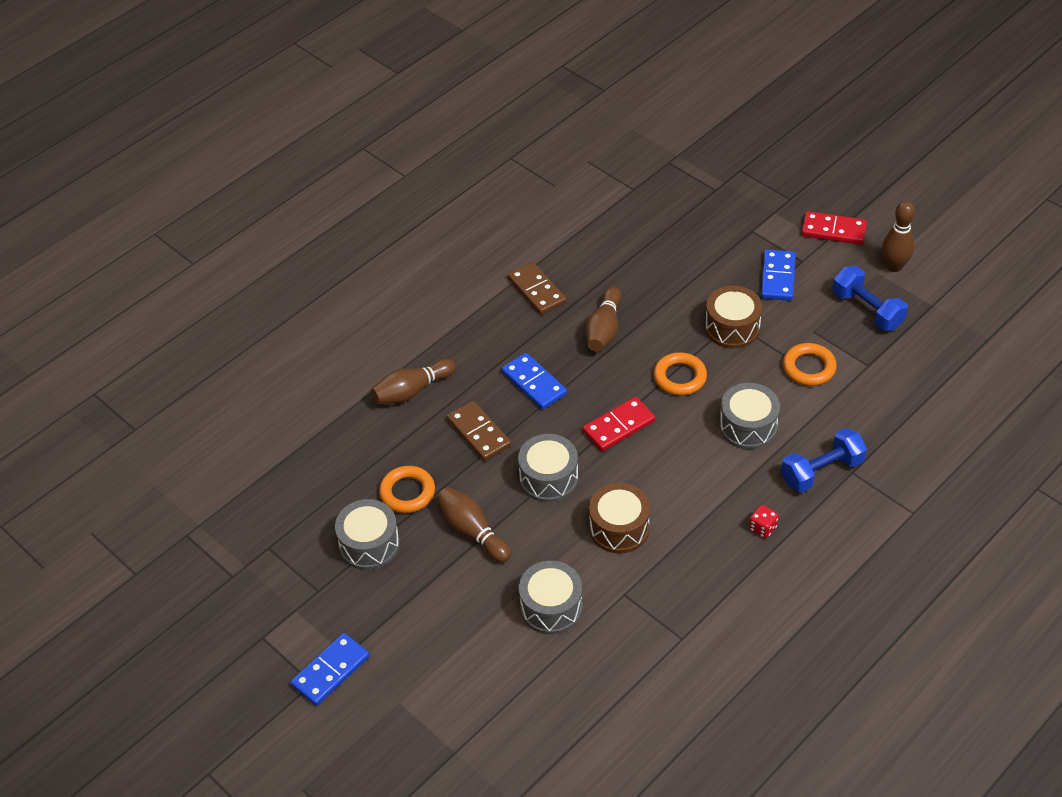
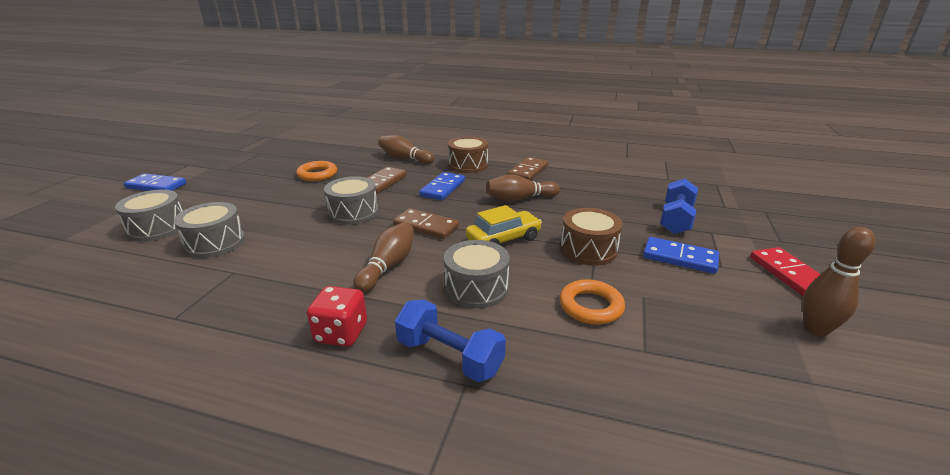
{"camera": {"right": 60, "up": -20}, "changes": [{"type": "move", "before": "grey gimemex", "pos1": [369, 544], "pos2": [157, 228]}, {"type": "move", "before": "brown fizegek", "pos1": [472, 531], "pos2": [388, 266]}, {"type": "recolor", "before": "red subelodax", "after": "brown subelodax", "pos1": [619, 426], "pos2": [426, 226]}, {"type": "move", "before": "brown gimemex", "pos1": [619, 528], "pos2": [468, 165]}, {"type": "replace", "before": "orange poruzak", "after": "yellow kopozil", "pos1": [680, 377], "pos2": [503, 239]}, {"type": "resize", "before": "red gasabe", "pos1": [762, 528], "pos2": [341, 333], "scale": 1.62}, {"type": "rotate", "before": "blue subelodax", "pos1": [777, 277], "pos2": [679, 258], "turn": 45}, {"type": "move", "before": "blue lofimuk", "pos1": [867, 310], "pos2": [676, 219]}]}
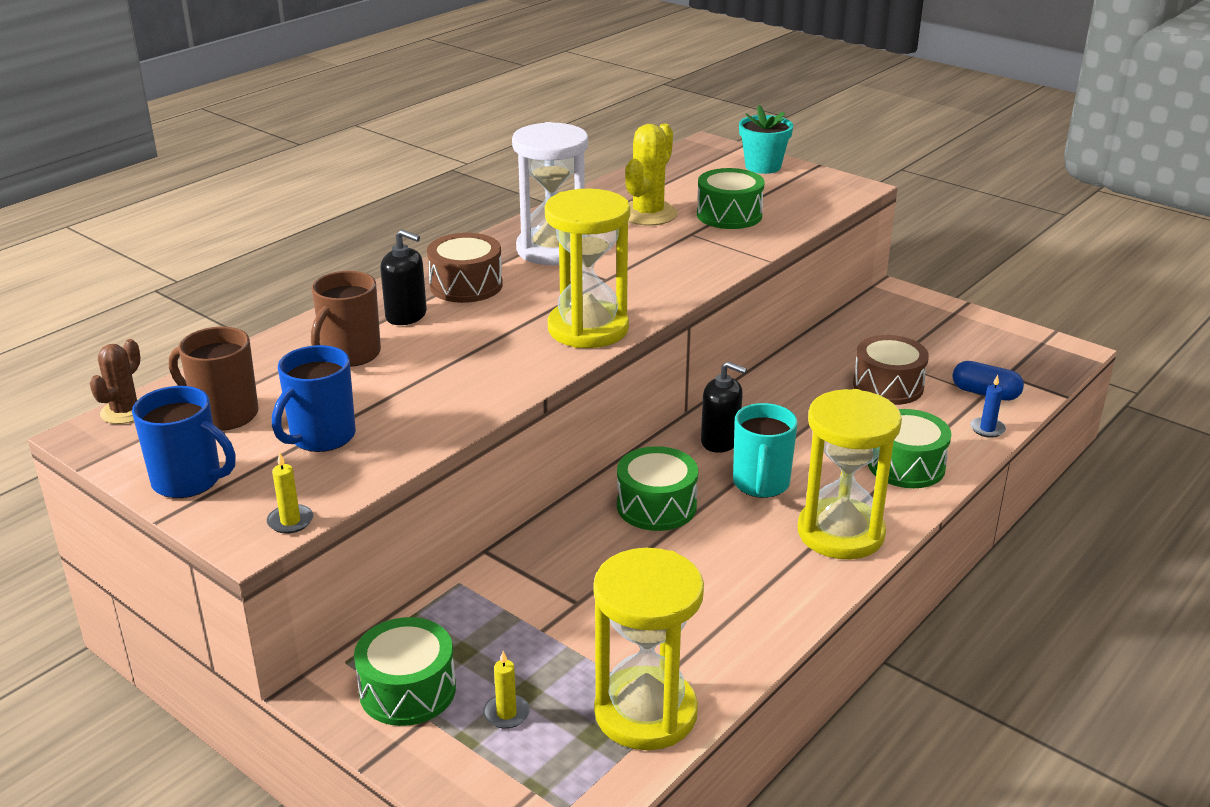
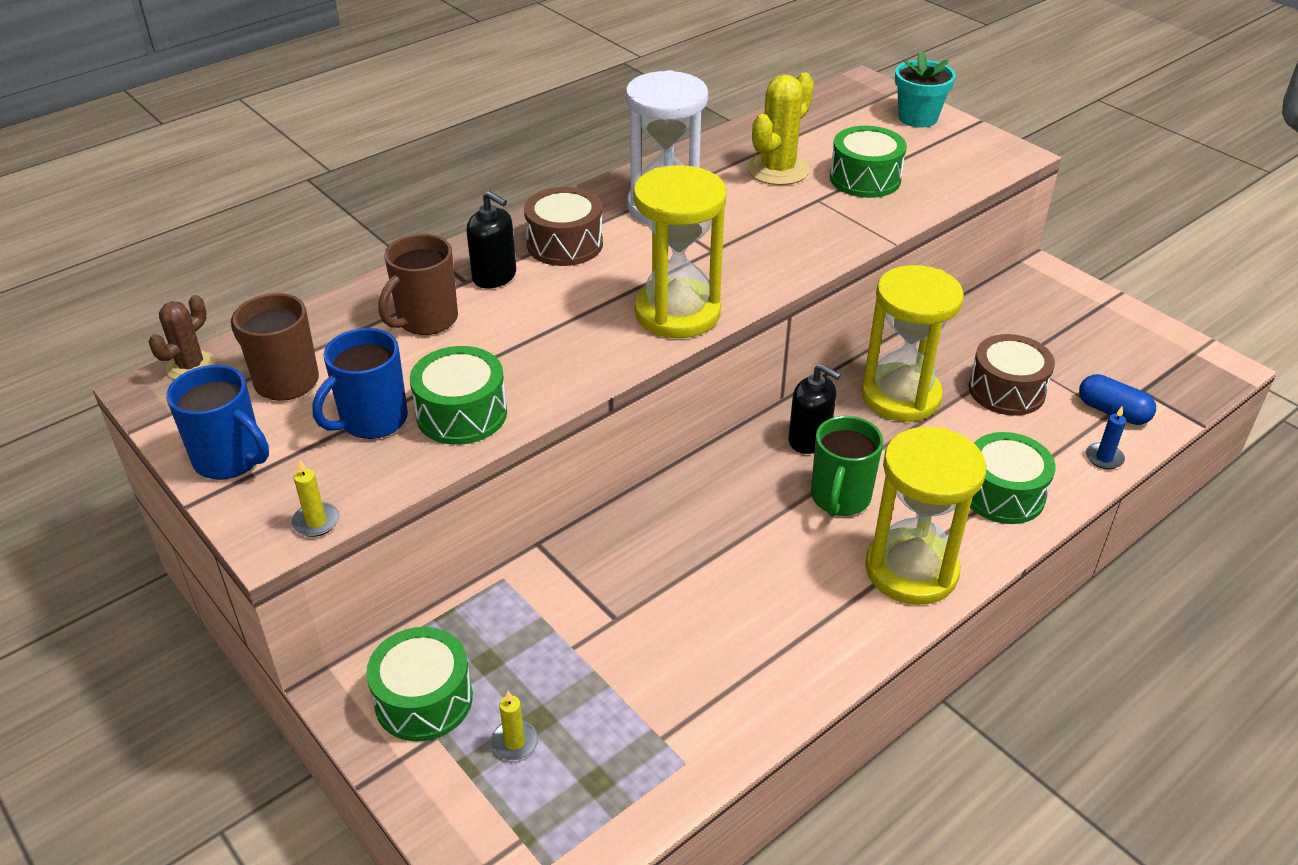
{"camera": {"right": 10, "up": 10}, "changes": [{"type": "move", "before": "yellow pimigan", "pos1": [645, 713], "pos2": [900, 396]}, {"type": "move", "before": "green gimemex", "pos1": [656, 506], "pos2": [461, 414]}, {"type": "recolor", "before": "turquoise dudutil", "after": "green dudutil", "pos1": [760, 484], "pos2": [840, 498]}]}
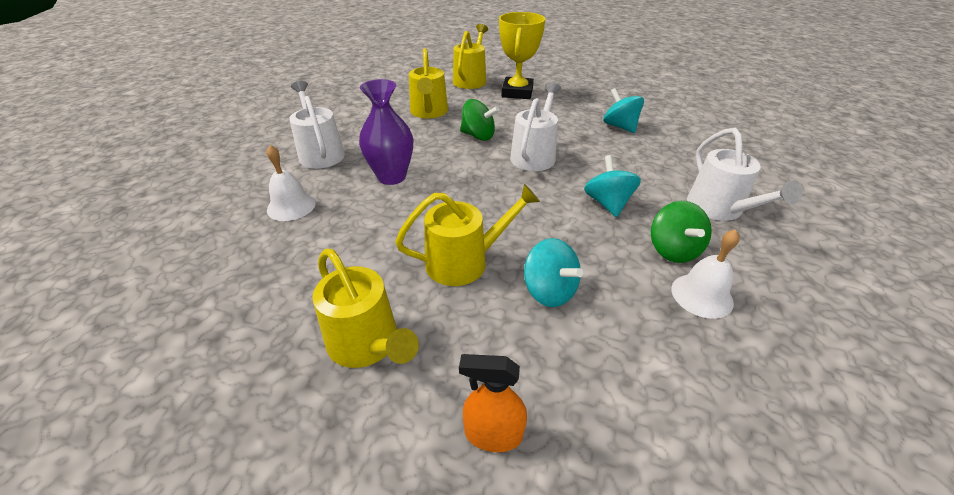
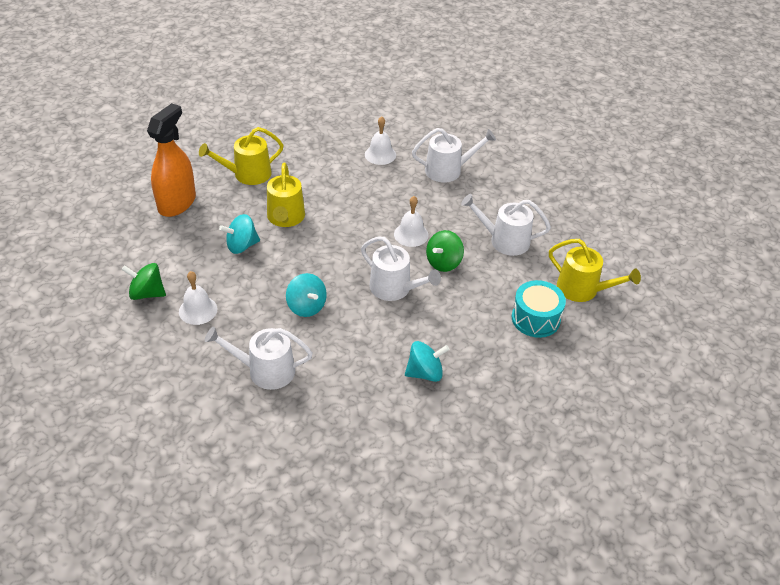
{"camera": {"right": 105, "up": 5}, "changes": [{"type": "delete", "before": "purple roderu", "pos1": [392, 177]}, {"type": "recolor", "before": "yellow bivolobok", "after": "white bivolobok", "pos1": [429, 112], "pos2": [504, 240]}, {"type": "resize", "before": "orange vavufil", "pos1": [493, 434], "pos2": [177, 203], "scale": 1.86}, {"type": "replace", "before": "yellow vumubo", "after": "turquoise gimemex", "pos1": [517, 92], "pos2": [535, 318]}, {"type": "rotate", "before": "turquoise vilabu", "pos1": [607, 203], "pos2": [306, 306], "turn": 45}, {"type": "move", "before": "green vilabu", "pos1": [673, 250], "pos2": [147, 293]}, {"type": "insert", "after": "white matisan", "pos2": [411, 234]}]}
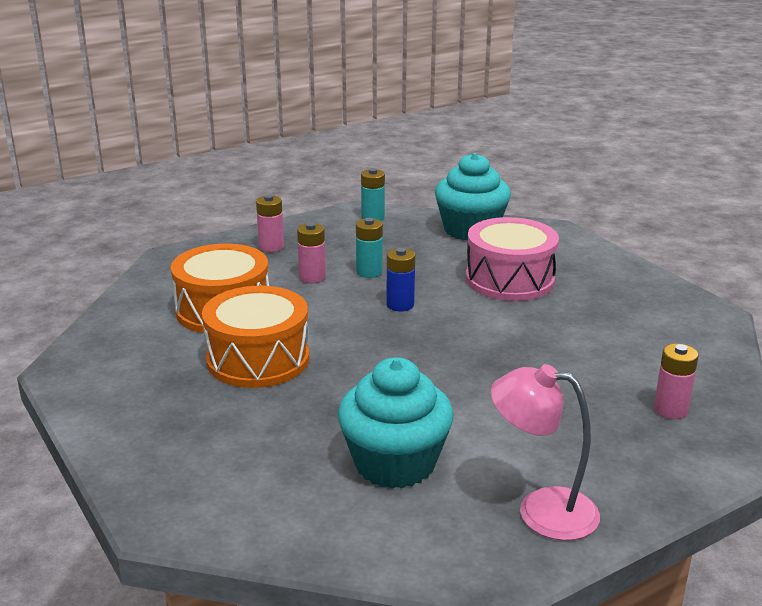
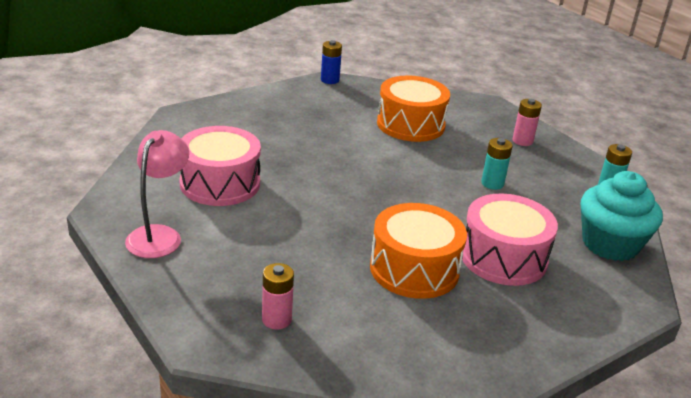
{"camera": {"right": 85, "up": 5}, "changes": [{"type": "move", "before": "orange gimemex", "pos1": [258, 359], "pos2": [414, 269]}, {"type": "delete", "before": "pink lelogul", "pos1": [312, 277]}, {"type": "replace", "before": "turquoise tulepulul", "after": "pink gimemex", "pos1": [395, 463], "pos2": [220, 183]}, {"type": "move", "before": "blue lelogul", "pos1": [400, 305], "pos2": [330, 80]}]}
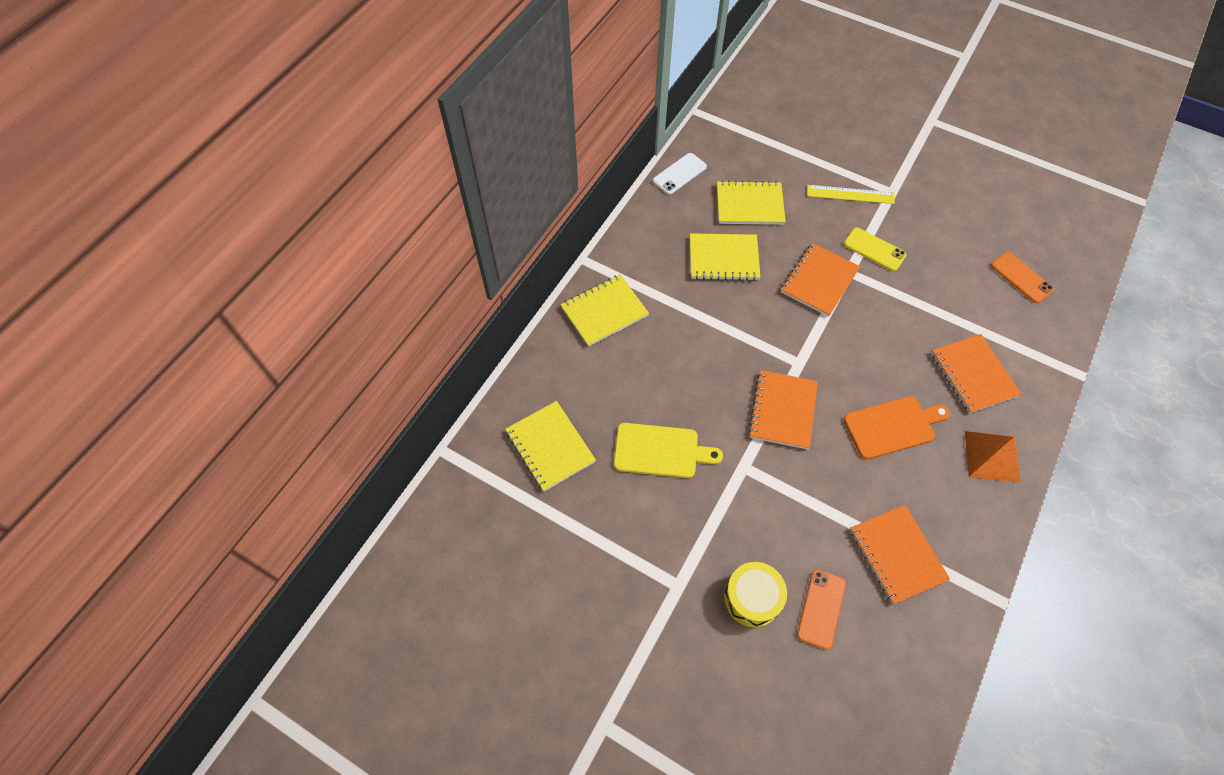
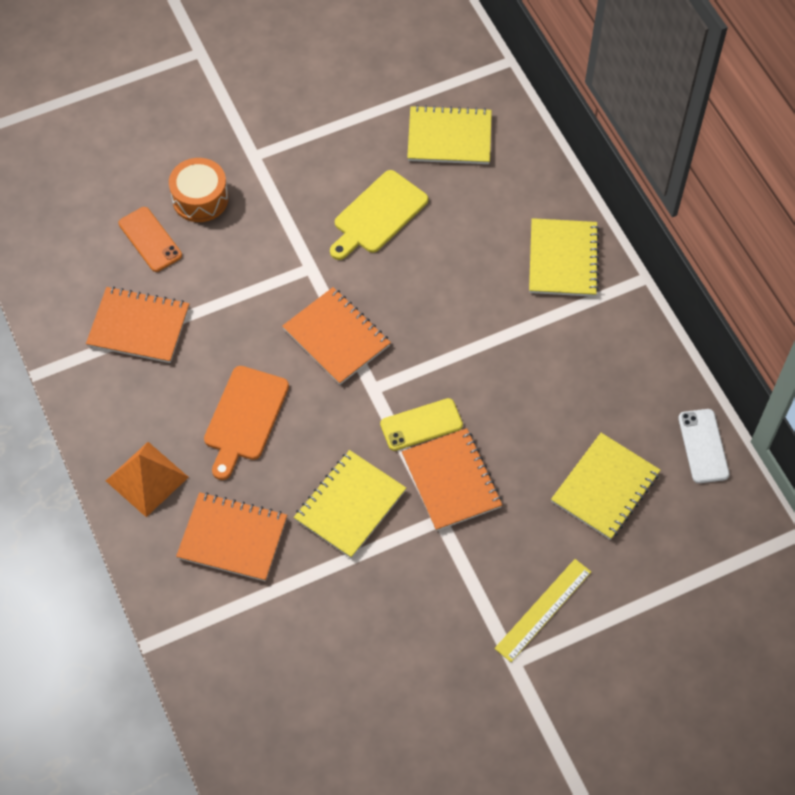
{"camera": {"right": 125, "up": 0}, "changes": [{"type": "move", "before": "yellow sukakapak", "pos1": [723, 258], "pos2": [350, 505]}, {"type": "recolor", "before": "yellow gimemex", "after": "orange gimemex", "pos1": [752, 598], "pos2": [200, 198]}, {"type": "move", "before": "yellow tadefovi", "pos1": [874, 249], "pos2": [421, 425]}, {"type": "delete", "before": "orange tadefovi", "pos1": [1021, 277]}]}
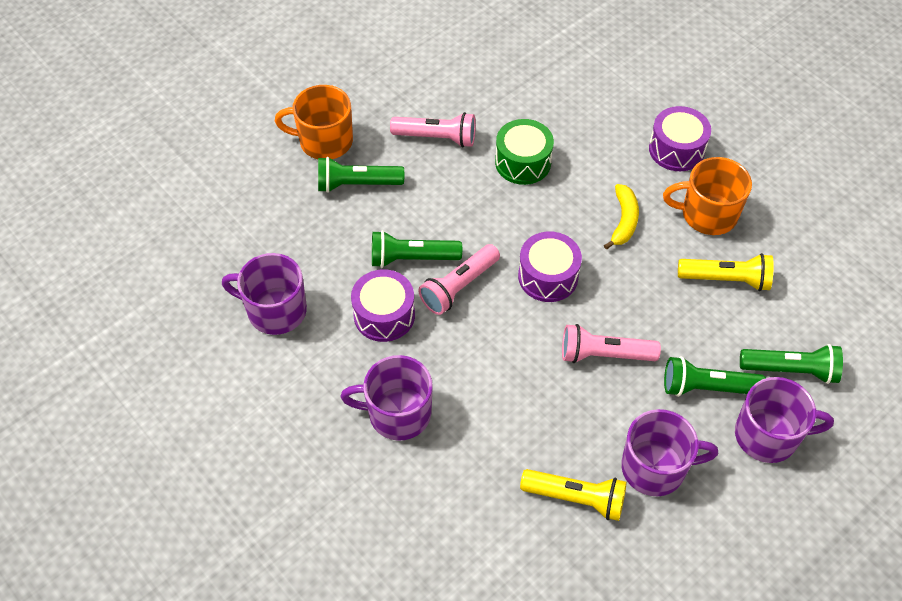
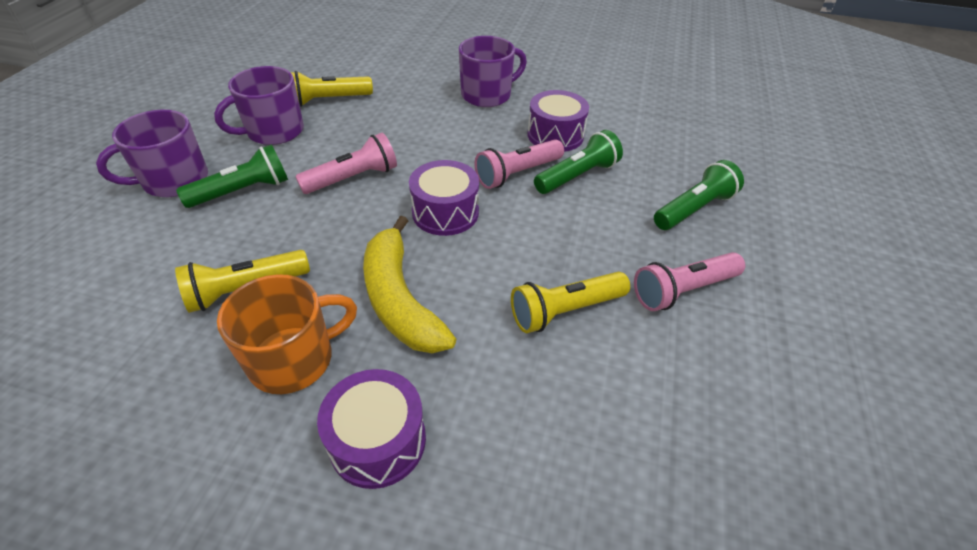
{"camera": {"right": 145, "up": -10}, "changes": [{"type": "delete", "before": "purple dudutil", "pos1": [275, 310]}, {"type": "delete", "before": "orange dudutil", "pos1": [324, 141]}, {"type": "rotate", "before": "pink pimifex", "pos1": [459, 286], "pos2": [517, 174], "turn": -135}, {"type": "replace", "before": "green gimemex", "after": "yellow pimifex", "pos1": [523, 162], "pos2": [565, 311]}, {"type": "resize", "before": "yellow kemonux", "pos1": [624, 221], "pos2": [399, 299], "scale": 1.67}, {"type": "delete", "before": "green pimifex", "pos1": [790, 370]}]}
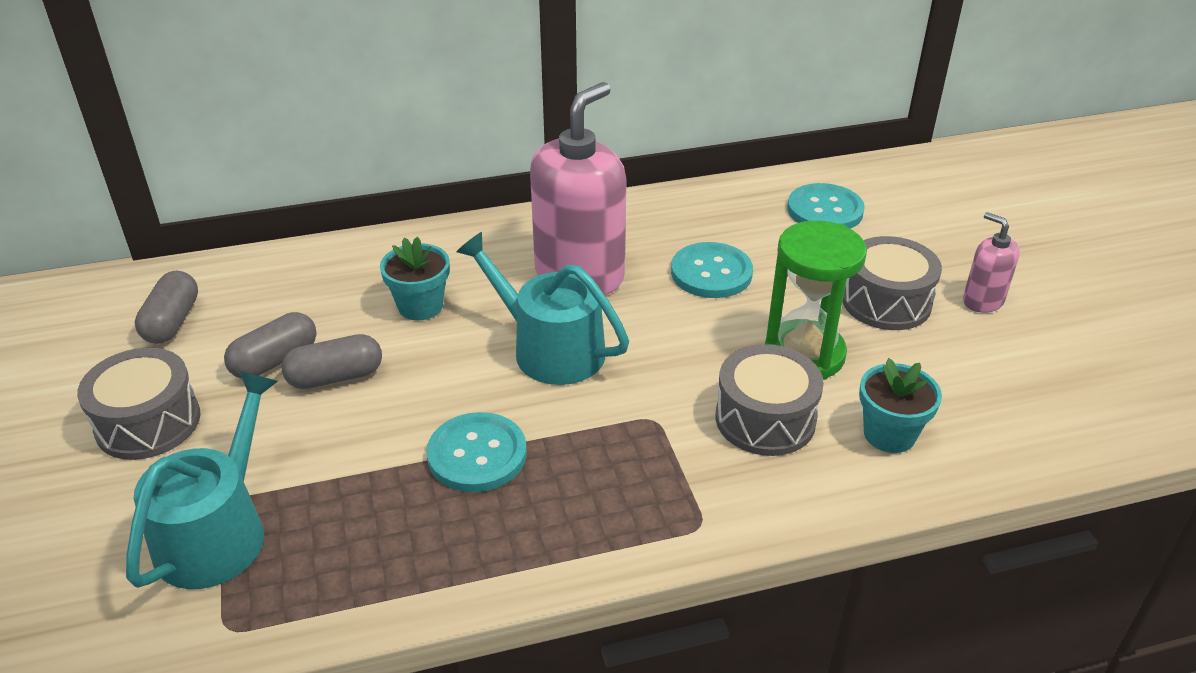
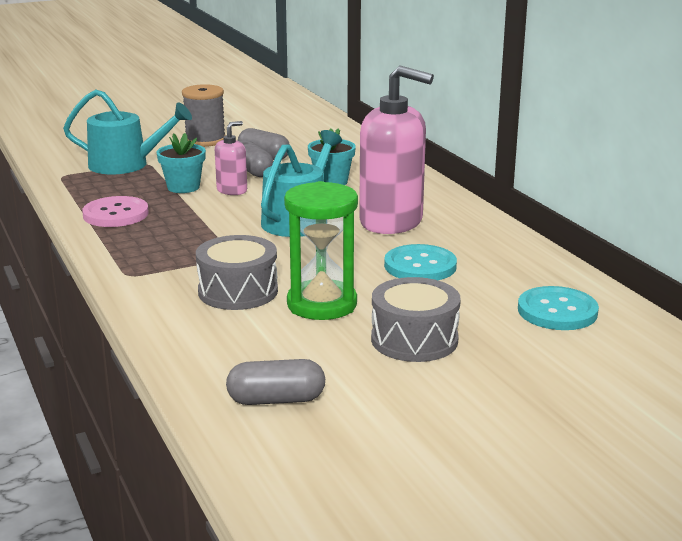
{"camera": {"right": 80, "up": -15}, "changes": [{"type": "replace", "before": "grey gimemex", "after": "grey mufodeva", "pos1": [148, 423], "pos2": [205, 140]}, {"type": "move", "before": "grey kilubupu", "pos1": [172, 322], "pos2": [276, 400]}, {"type": "delete", "before": "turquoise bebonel", "pos1": [477, 454]}, {"type": "move", "before": "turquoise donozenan", "pos1": [889, 434], "pos2": [183, 187]}, {"type": "move", "before": "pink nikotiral", "pos1": [982, 301], "pos2": [232, 190]}, {"type": "insert", "after": "pink bebonel", "pos2": [116, 214]}]}
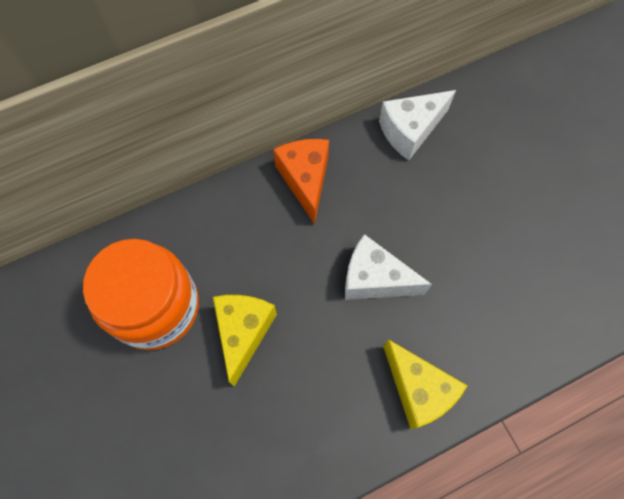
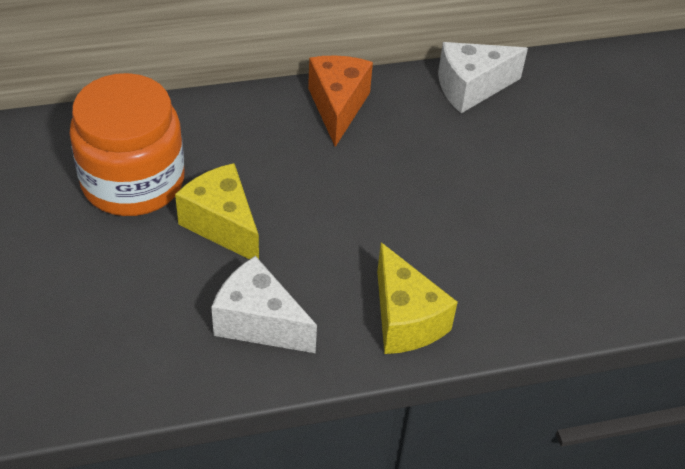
{"camera": {"right": 10, "up": -20}, "changes": [{"type": "rotate", "before": "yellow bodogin", "pos1": [243, 332], "pos2": [222, 225], "turn": -60}, {"type": "move", "before": "white bodogin", "pos1": [374, 279], "pos2": [259, 322]}]}
